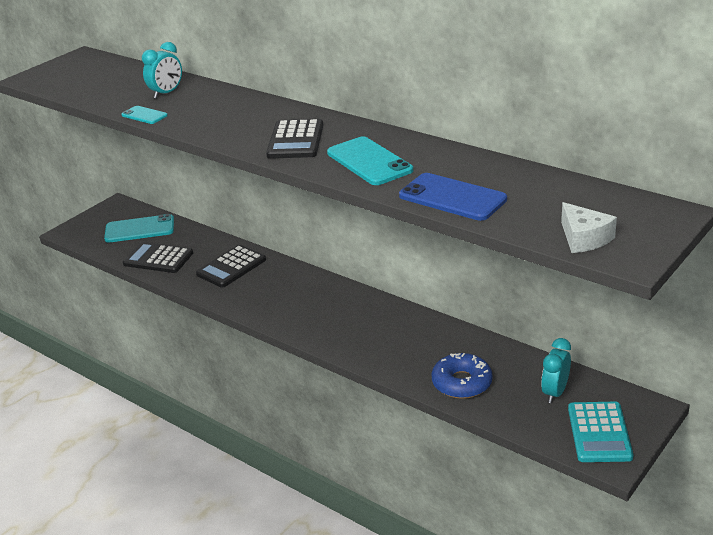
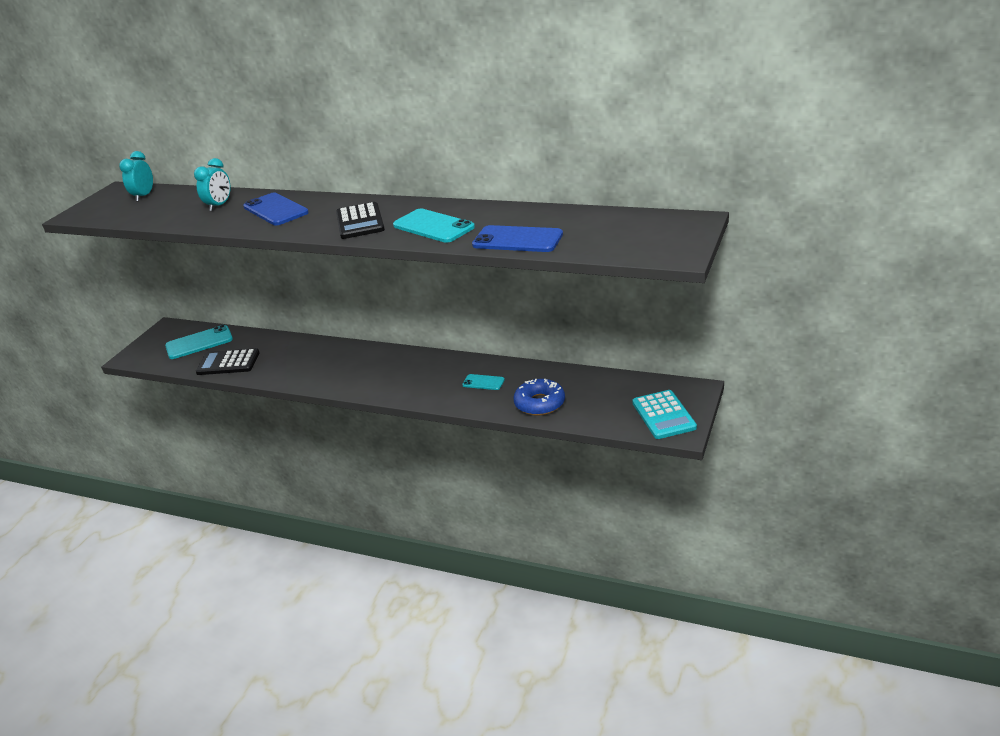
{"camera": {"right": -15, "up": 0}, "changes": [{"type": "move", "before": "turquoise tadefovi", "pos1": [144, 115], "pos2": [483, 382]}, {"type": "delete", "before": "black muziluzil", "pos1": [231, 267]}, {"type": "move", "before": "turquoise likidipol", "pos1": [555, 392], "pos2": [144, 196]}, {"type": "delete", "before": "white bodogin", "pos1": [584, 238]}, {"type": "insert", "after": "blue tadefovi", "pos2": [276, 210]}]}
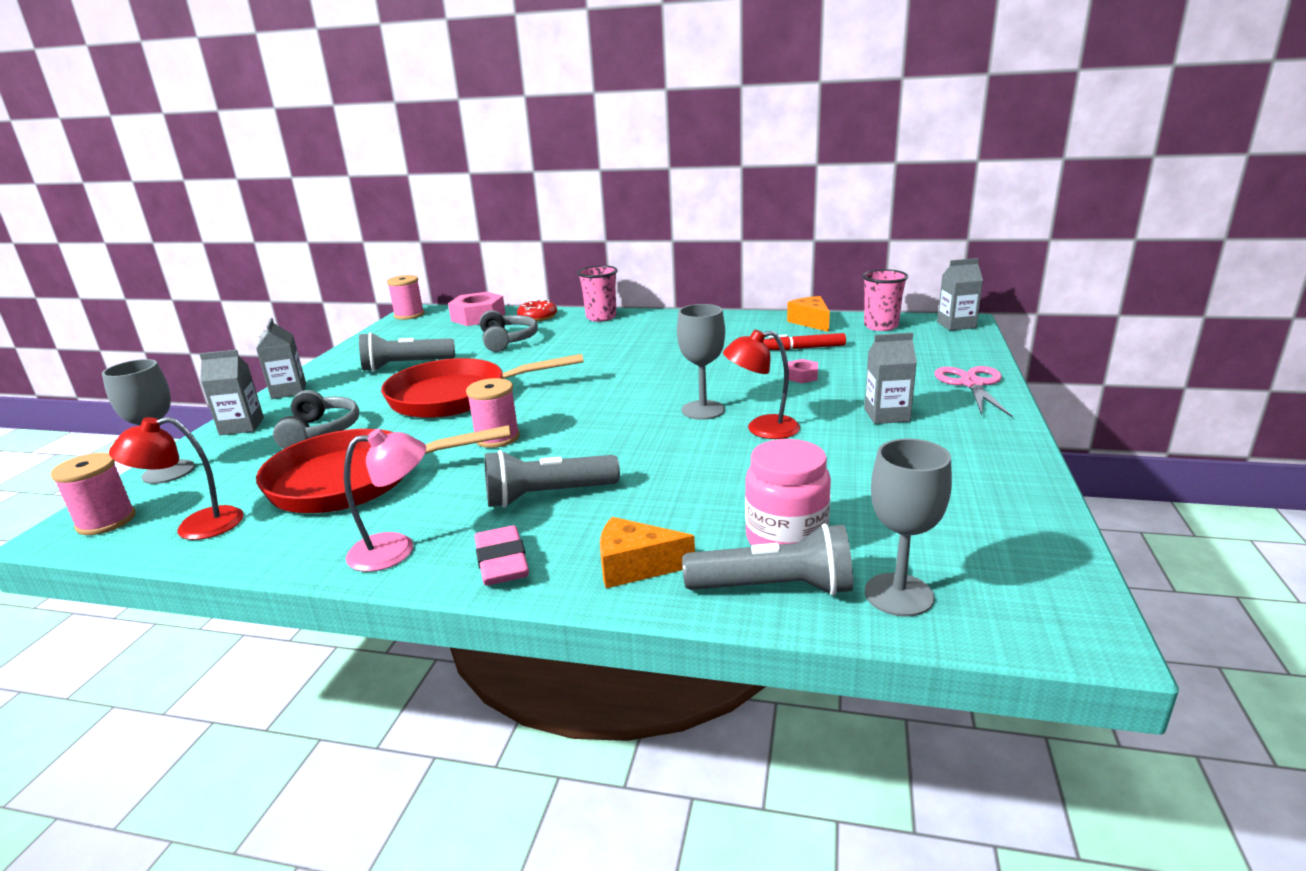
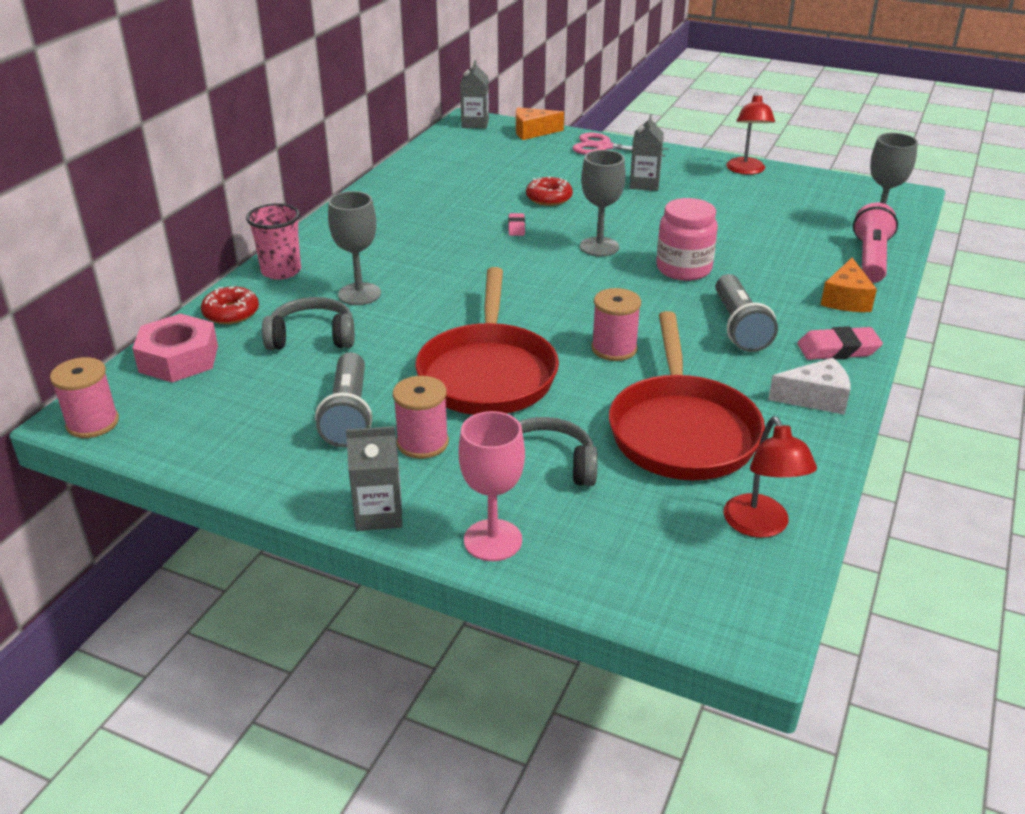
{"camera": {"right": -80, "up": 10}, "changes": [{"type": "move", "before": "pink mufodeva", "pos1": [106, 521], "pos2": [422, 443]}, {"type": "move", "before": "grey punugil", "pos1": [168, 472], "pos2": [359, 294]}, {"type": "replace", "before": "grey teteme", "after": "pink punugil", "pos1": [242, 426], "pos2": [493, 540]}, {"type": "replace", "before": "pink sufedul", "after": "white bodogin", "pos1": [395, 549], "pos2": [815, 398]}, {"type": "recolor", "before": "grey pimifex", "after": "pink pimifex", "pos1": [774, 587], "pos2": [870, 259]}, {"type": "move", "before": "red sufedul", "pos1": [762, 429], "pos2": [746, 170]}, {"type": "move", "before": "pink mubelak", "pos1": [786, 539], "pos2": [683, 269]}, {"type": "delete", "before": "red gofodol", "pos1": [804, 348]}, {"type": "move", "before": "orange bodogin", "pos1": [811, 322], "pos2": [532, 132]}, {"type": "replace", "before": "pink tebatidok", "after": "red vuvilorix", "pos1": [801, 376], "pos2": [549, 198]}, {"type": "delete", "before": "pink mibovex", "pos1": [881, 326]}, {"type": "insert", "after": "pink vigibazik", "pos2": [516, 227]}]}
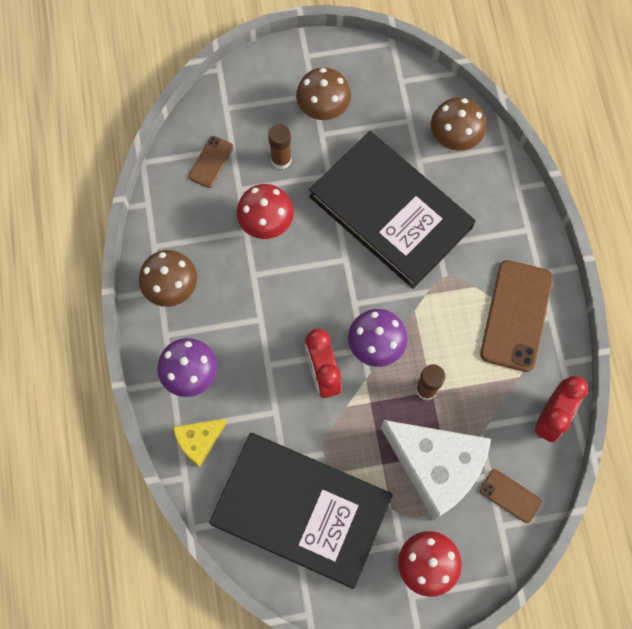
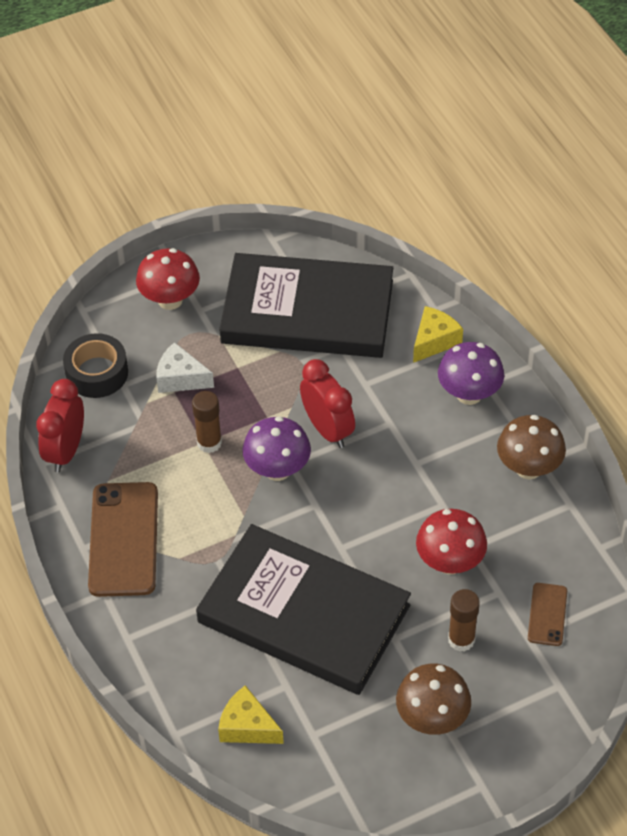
{"camera": {"right": 165, "up": -20}, "changes": [{"type": "resize", "before": "white bodogin", "pos1": [436, 467], "pos2": [180, 378], "scale": 0.49}, {"type": "replace", "before": "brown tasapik", "after": "yellow bodogin", "pos1": [454, 138], "pos2": [247, 726]}, {"type": "replace", "before": "brown tadefovi", "after": "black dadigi", "pos1": [510, 496], "pos2": [97, 373]}]}
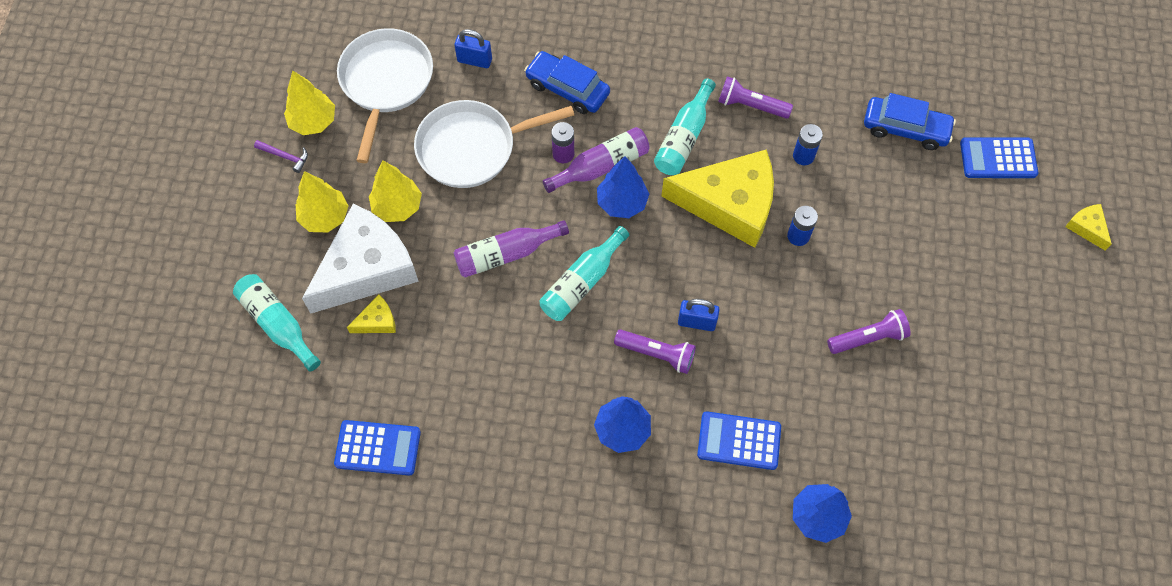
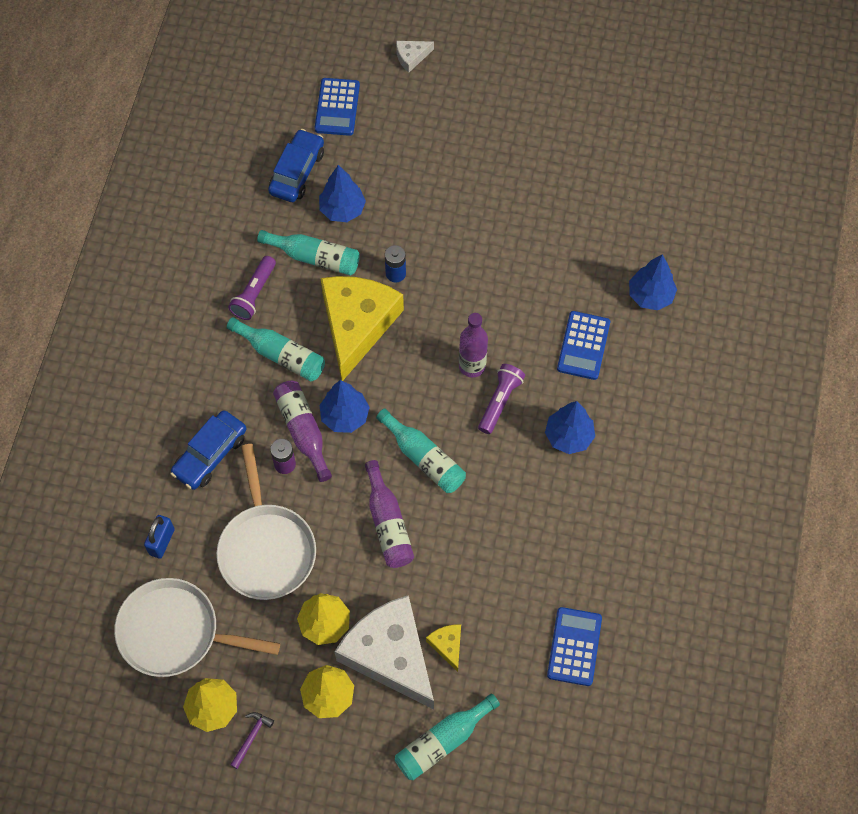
{"camera": {"right": -85, "up": 0}, "changes": [{"type": "replace", "before": "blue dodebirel", "after": "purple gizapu", "pos1": [696, 322], "pos2": [472, 366]}, {"type": "replace", "before": "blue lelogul", "after": "turquoise gizapu", "pos1": [803, 156], "pos2": [314, 257]}, {"type": "delete", "before": "purple pimifex", "pos1": [868, 338]}, {"type": "recolor", "before": "yellow bodogin", "after": "white bodogin", "pos1": [1087, 228], "pos2": [411, 57]}, {"type": "insert", "after": "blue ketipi", "pos2": [342, 209]}]}
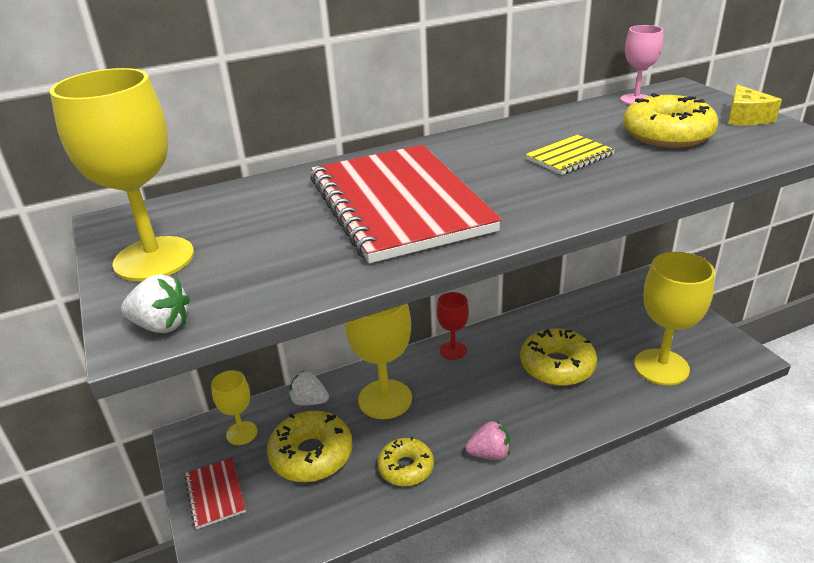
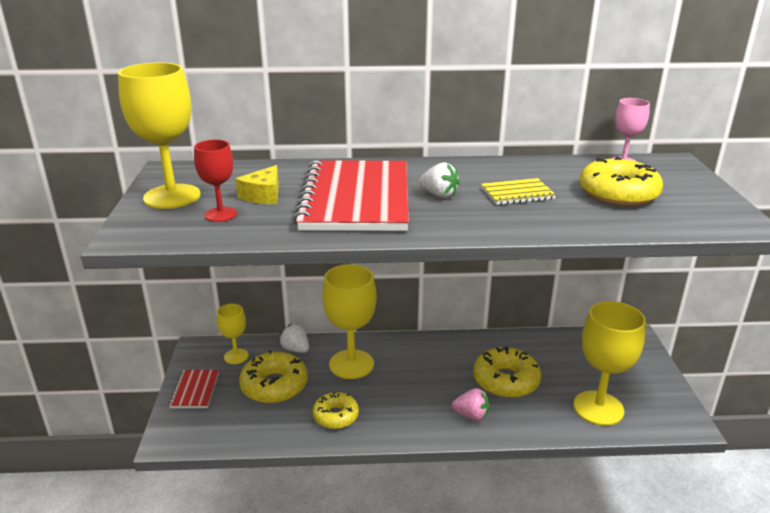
{"camera": {"right": 20, "up": -5}, "changes": [{"type": "move", "before": "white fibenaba", "pos1": [161, 325], "pos2": [439, 195]}, {"type": "move", "before": "red punugil", "pos1": [453, 350], "pos2": [220, 214]}, {"type": "move", "before": "pink fibenaba", "pos1": [489, 454], "pos2": [471, 415]}, {"type": "move", "before": "yellow bodogin", "pos1": [745, 117], "pos2": [263, 195]}]}
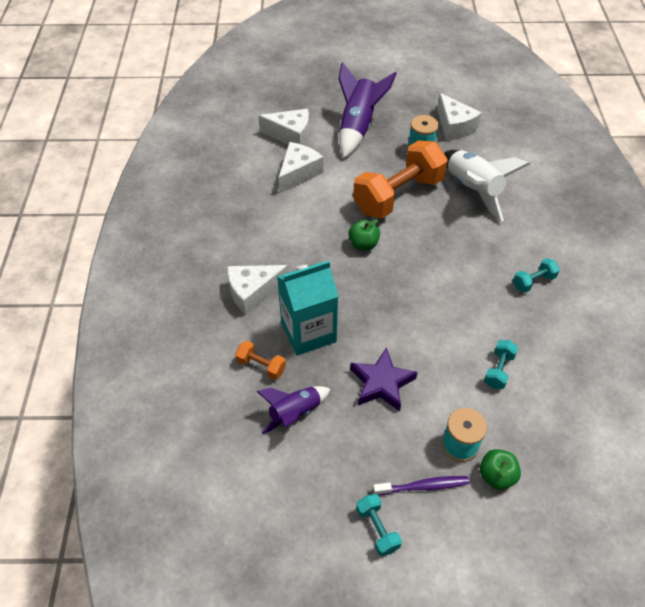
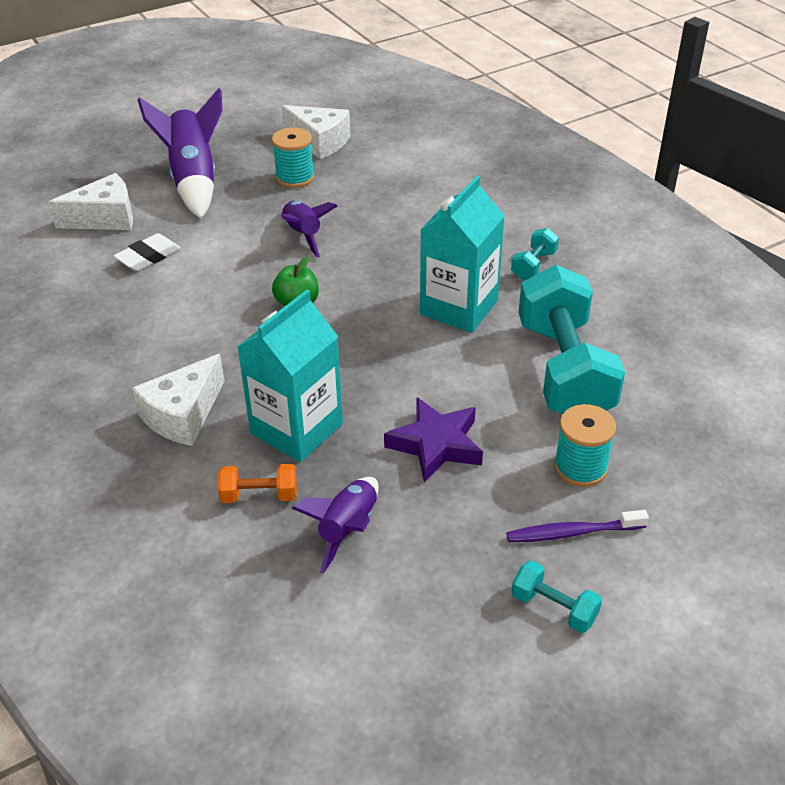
{"camera": {"right": -30, "up": -10}, "changes": [{"type": "replace", "before": "white bodogin", "after": "white vigibazik", "pos1": [298, 173], "pos2": [148, 256]}, {"type": "replace", "before": "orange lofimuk", "after": "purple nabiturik", "pos1": [398, 195], "pos2": [303, 235]}, {"type": "rotate", "before": "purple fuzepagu", "pos1": [423, 486], "pos2": [572, 533], "turn": -150}, {"type": "delete", "before": "white nabiturik", "pos1": [473, 190]}, {"type": "delete", "before": "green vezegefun", "pos1": [496, 476]}, {"type": "resize", "before": "turquoise lofimuk", "pos1": [498, 370], "pos2": [564, 370], "scale": 2.37}, {"type": "insert", "after": "turquoise teteme", "pos2": [459, 308]}]}
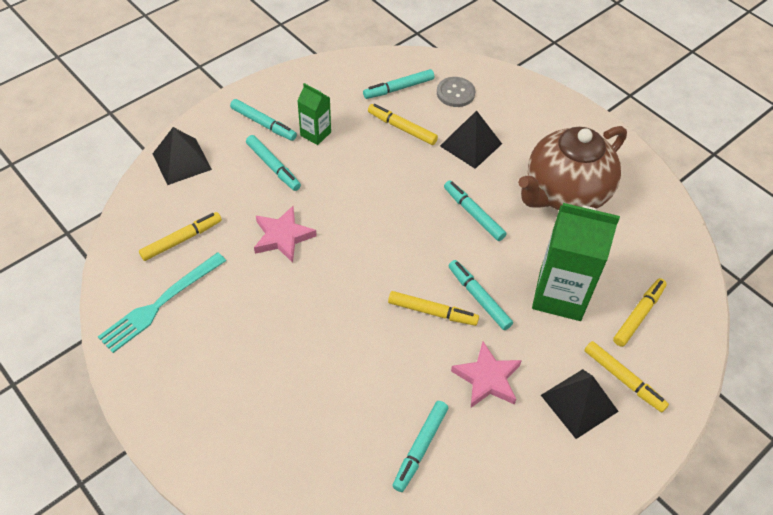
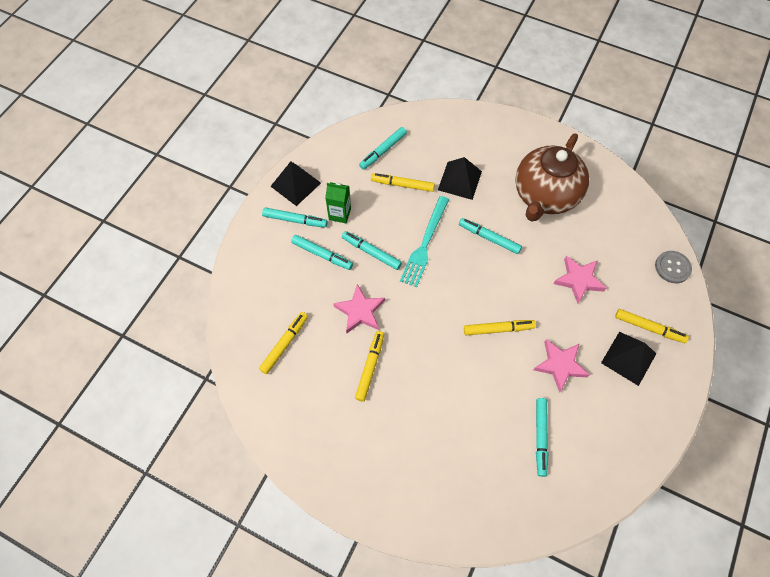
{"camera": {"right": -20, "up": 10}, "changes": [{"type": "move", "before": "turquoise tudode", "pos1": [160, 304], "pos2": [425, 244]}, {"type": "move", "before": "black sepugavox", "pos1": [182, 161], "pos2": [295, 184]}, {"type": "move", "before": "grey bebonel", "pos1": [455, 93], "pos2": [672, 267]}, {"type": "move", "before": "turquoise gofodol", "pos1": [479, 298], "pos2": [371, 252]}, {"type": "replace", "before": "green teteme", "after": "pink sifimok", "pos1": [560, 295], "pos2": [578, 280]}, {"type": "move", "before": "yellow gofodol", "pos1": [638, 315], "pos2": [370, 367]}]}
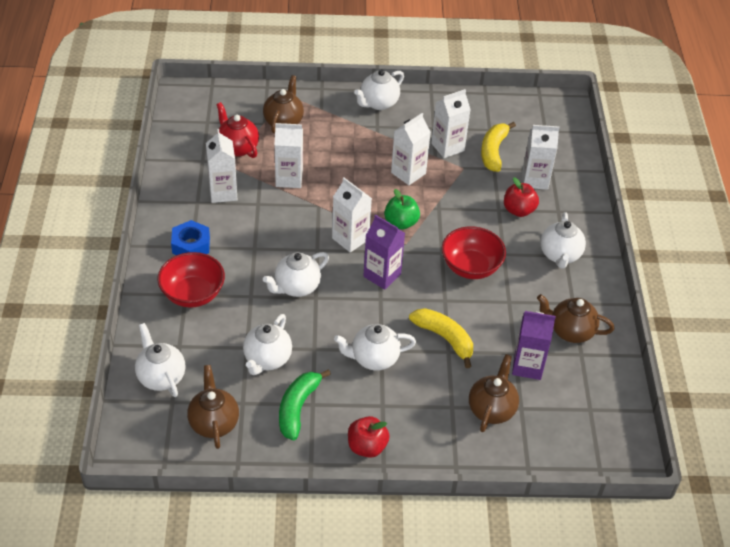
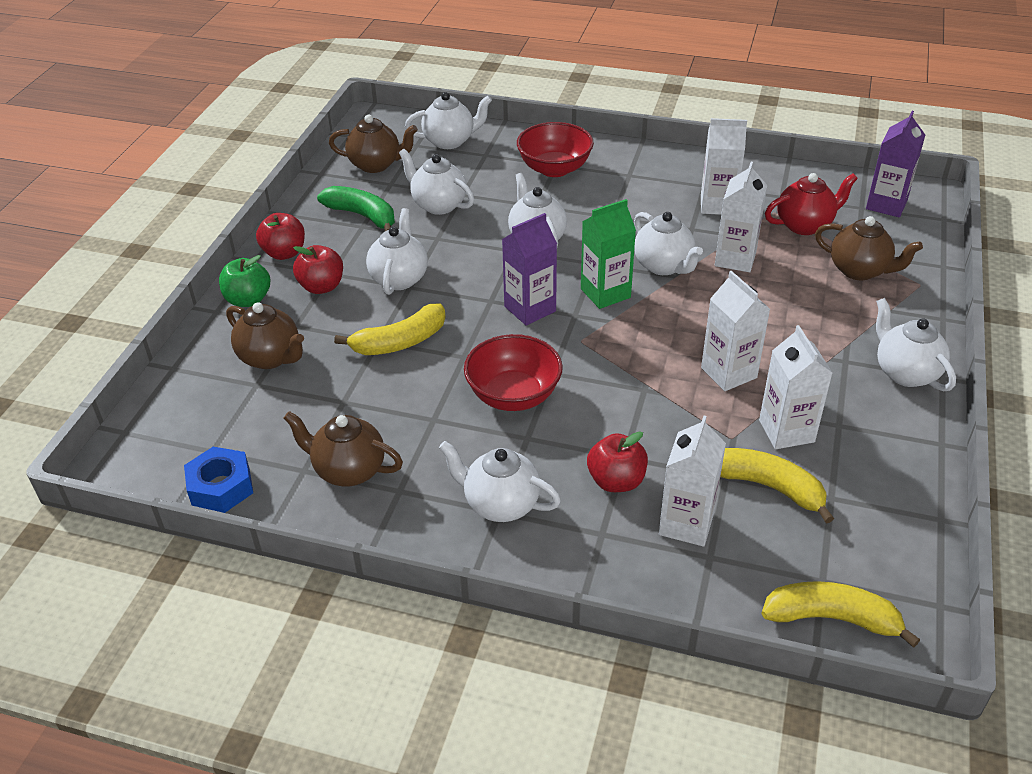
{"camera": {"right": 110, "up": -5}, "changes": [{"type": "move", "before": "blue tebatidok", "pos1": [191, 245], "pos2": [221, 487]}, {"type": "recolor", "before": "white teteme", "after": "green teteme", "pos1": [350, 239], "pos2": [605, 293]}, {"type": "move", "before": "green vezegefun", "pos1": [401, 223], "pos2": [248, 300]}, {"type": "move", "before": "purple teteme", "pos1": [527, 366], "pos2": [886, 205]}, {"type": "rotate", "before": "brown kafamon", "pos1": [570, 331], "pos2": [348, 470], "turn": -105}, {"type": "insert", "after": "red vezegefun", "pos2": [321, 287]}, {"type": "insert", "after": "white kafamon", "pos2": [664, 266]}, {"type": "insert", "after": "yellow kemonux", "pos2": [832, 618]}]}
